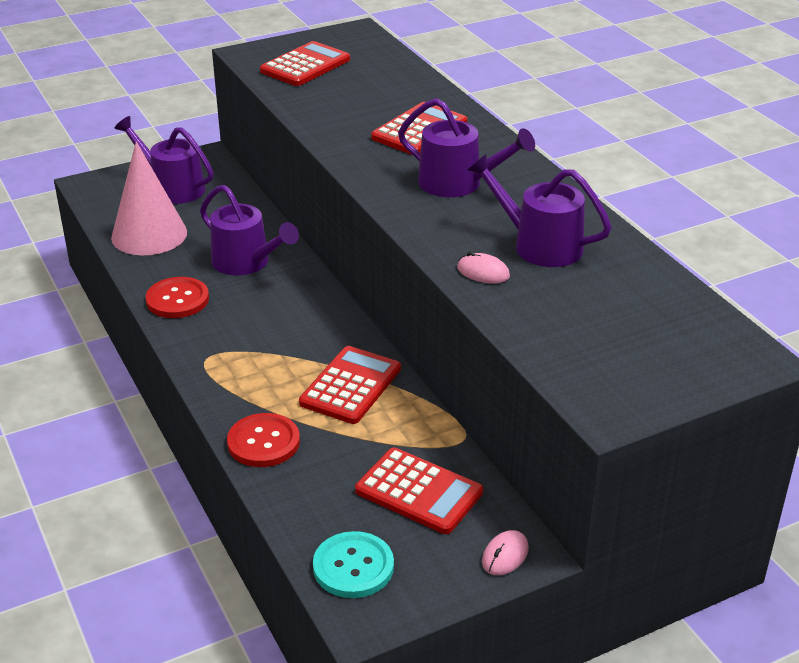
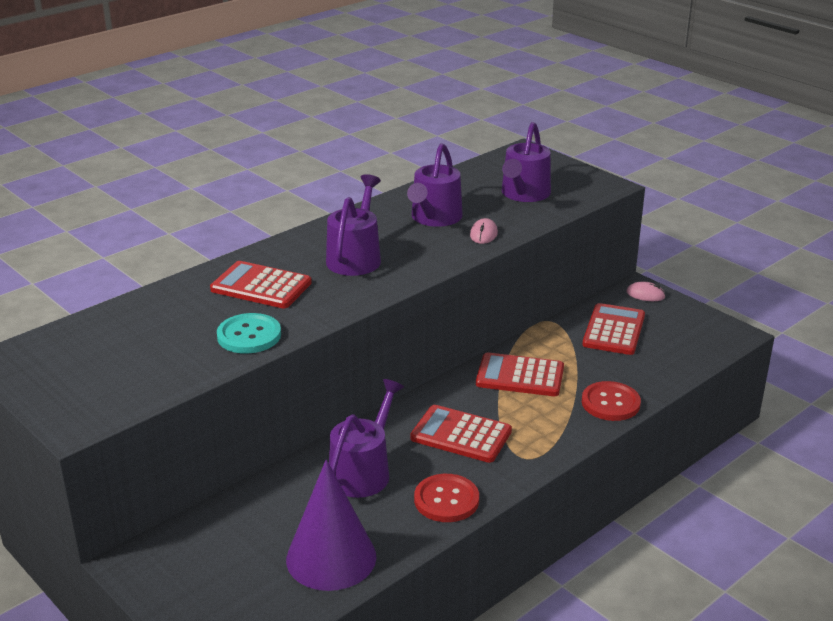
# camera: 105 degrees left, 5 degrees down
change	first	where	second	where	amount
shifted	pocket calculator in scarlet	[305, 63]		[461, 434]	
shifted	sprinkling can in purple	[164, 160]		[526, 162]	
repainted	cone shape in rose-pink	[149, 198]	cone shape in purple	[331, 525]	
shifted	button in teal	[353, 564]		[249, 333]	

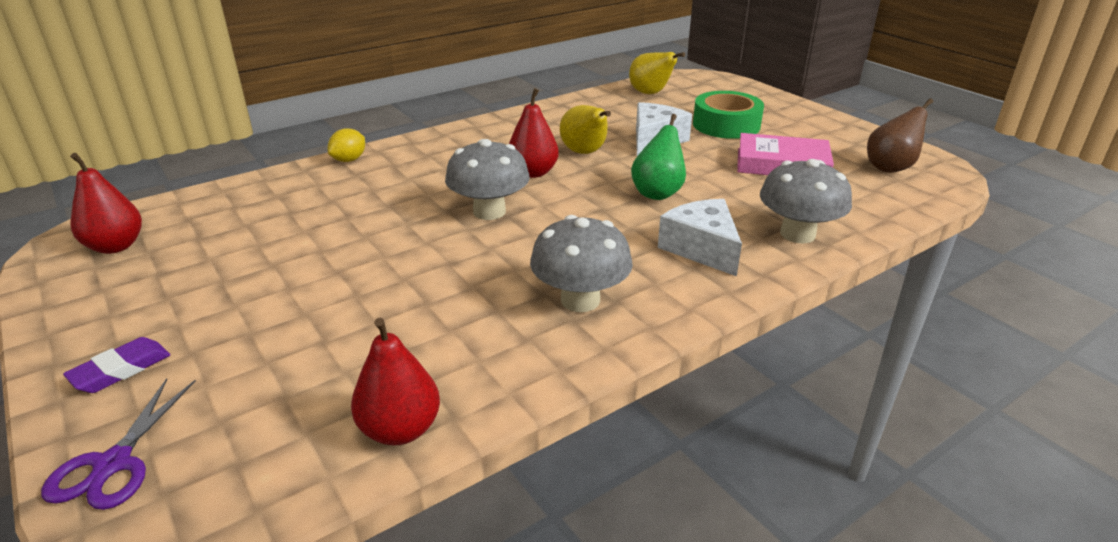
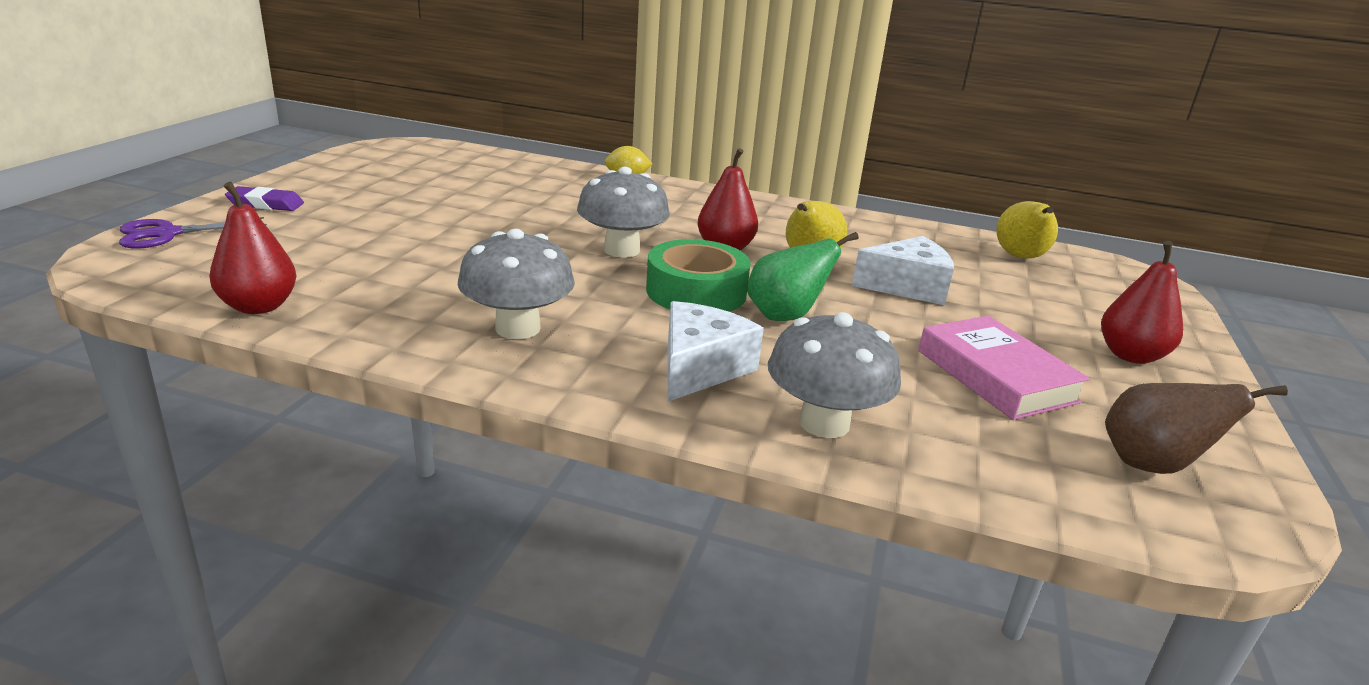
# camera: 50 degrees right, 5 degrees down
change	first	where	second	where	amount
shifted	roll of tape in leaf-green	[728, 115]		[698, 275]	
shifted	pear in scarlet	[106, 203]		[1142, 302]	

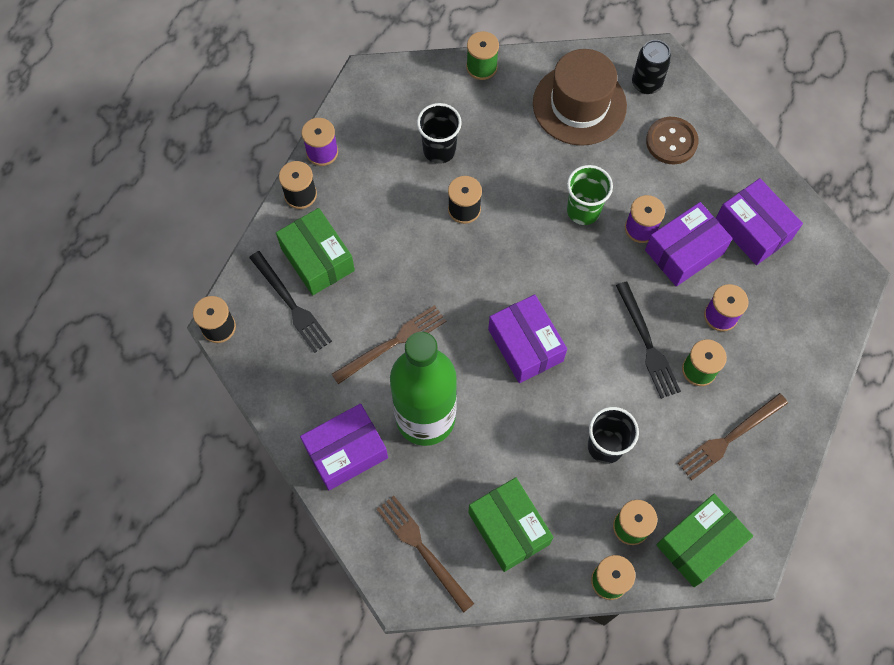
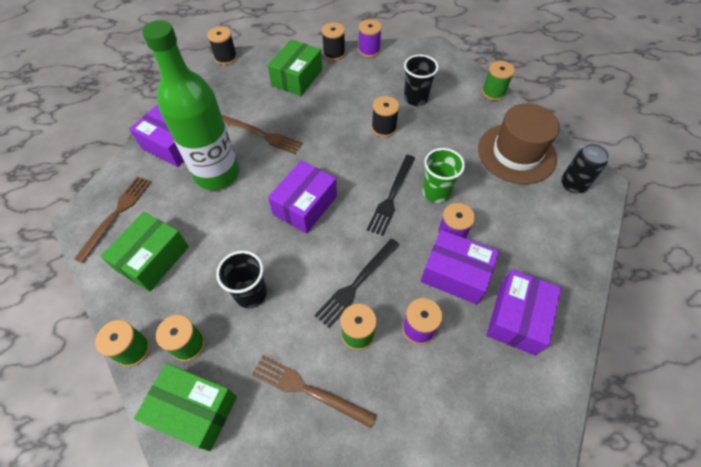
# camera: 60 degrees right, 10 degrees down
change	first	where	second	where	amount
gone	button in russet	[672, 140]			
shifted	table fork in black	[290, 302]		[391, 195]	

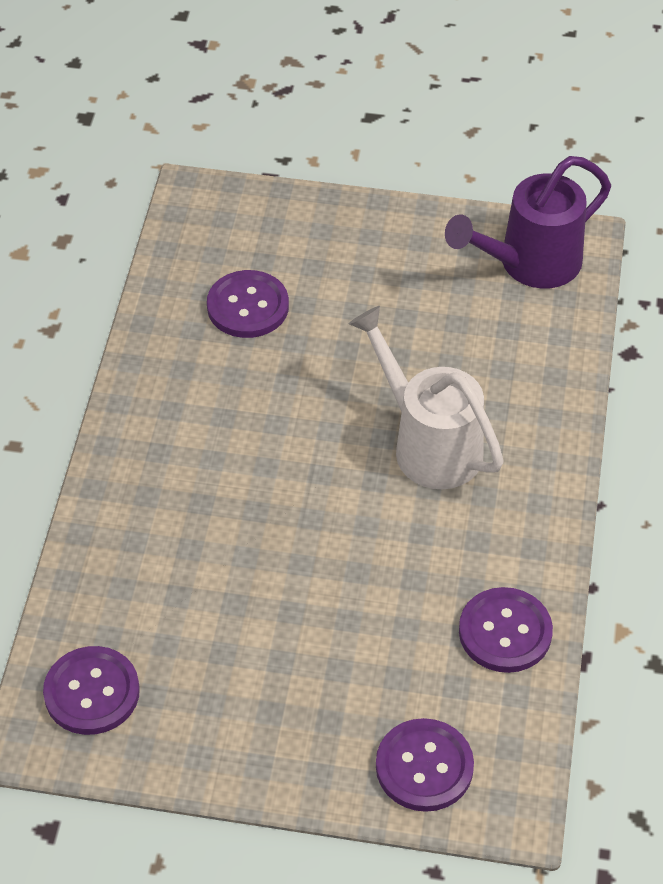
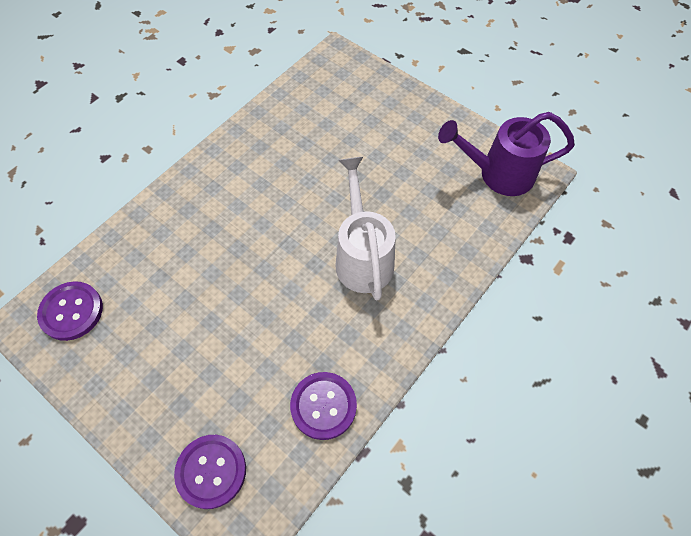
# camera: 30 degrees right, 10 degrees up
change	first	where	second	where	amount
gone	button in purple	[248, 304]			

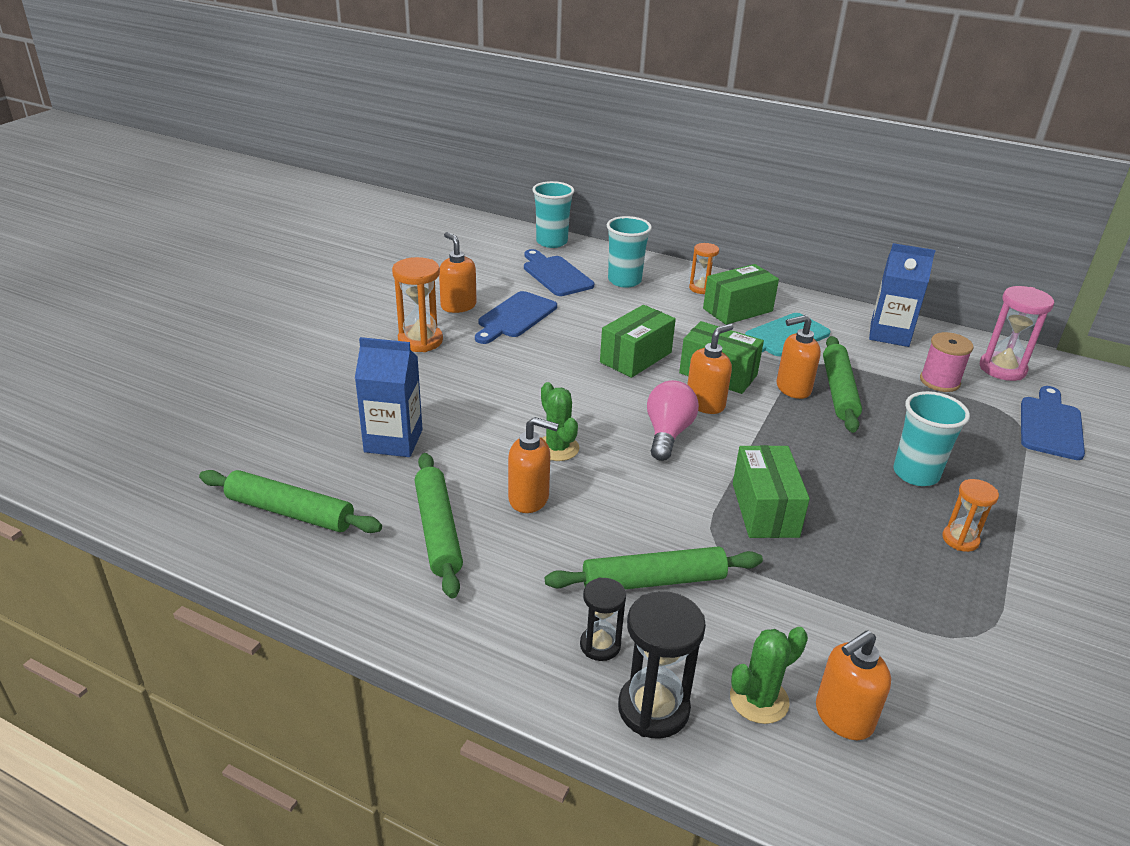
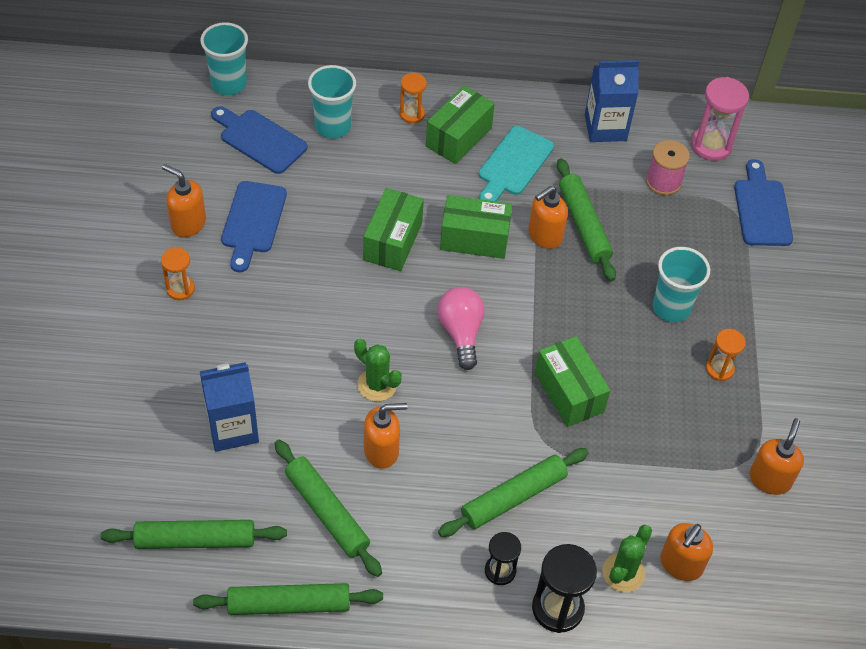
# camera: 25 degrees left, 20 degrees up
change	first	where	second	where	amount
scaled	sandglass in orange	[417, 304]		[178, 274]	x0.61
shifted	soap pump in orange	[710, 369]		[777, 456]	
new			pastry roller in leaf-green	[288, 599]	

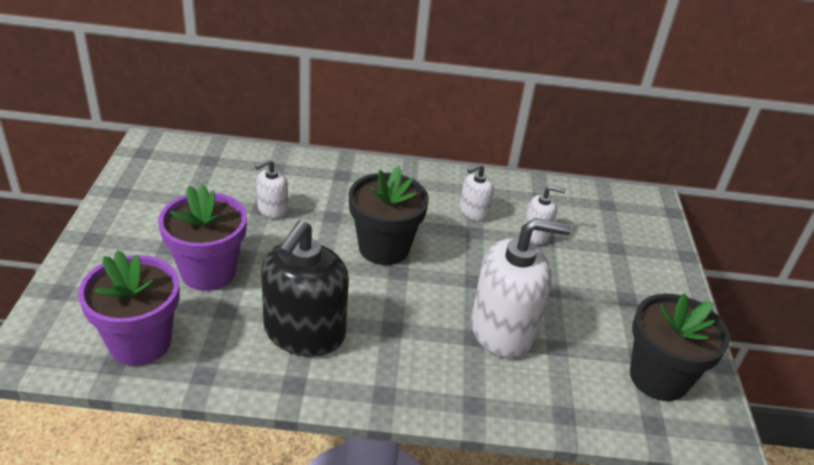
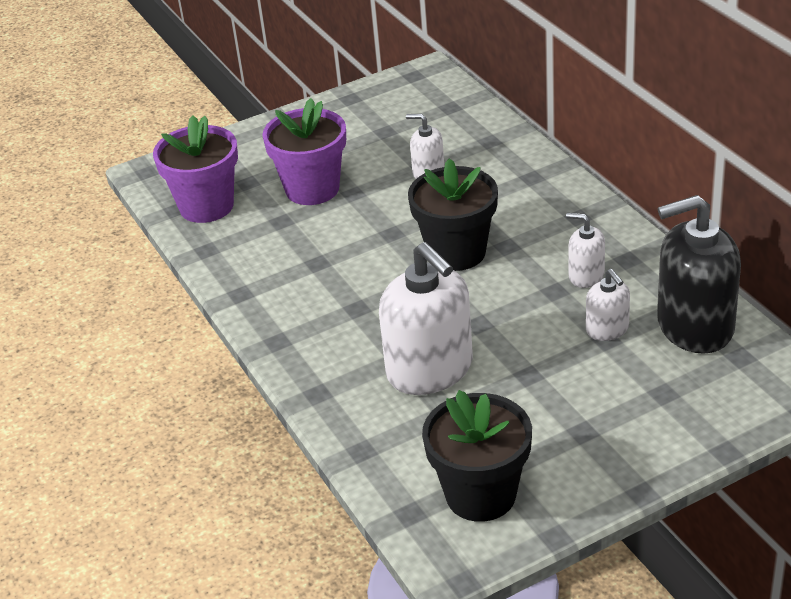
# camera: 65 degrees right, 0 degrees up
change	first	where	second	where	amount
shifted	soap pump in black	[305, 288]		[699, 274]	

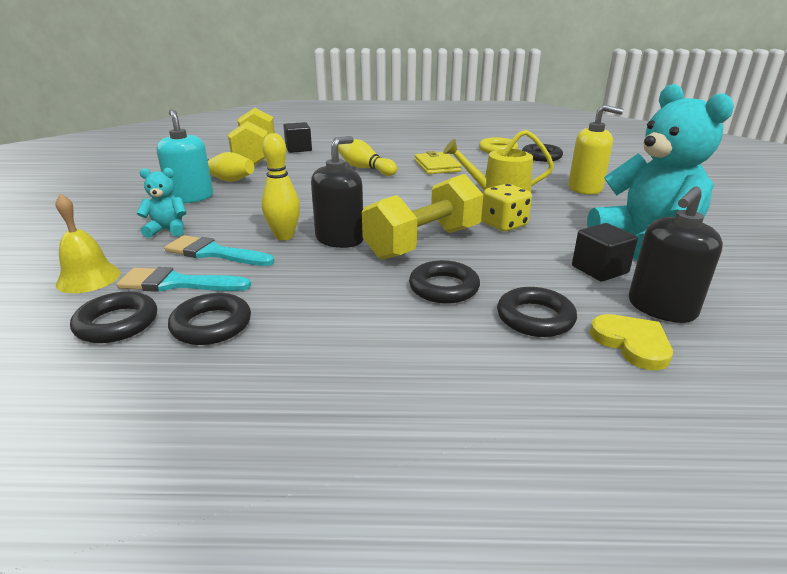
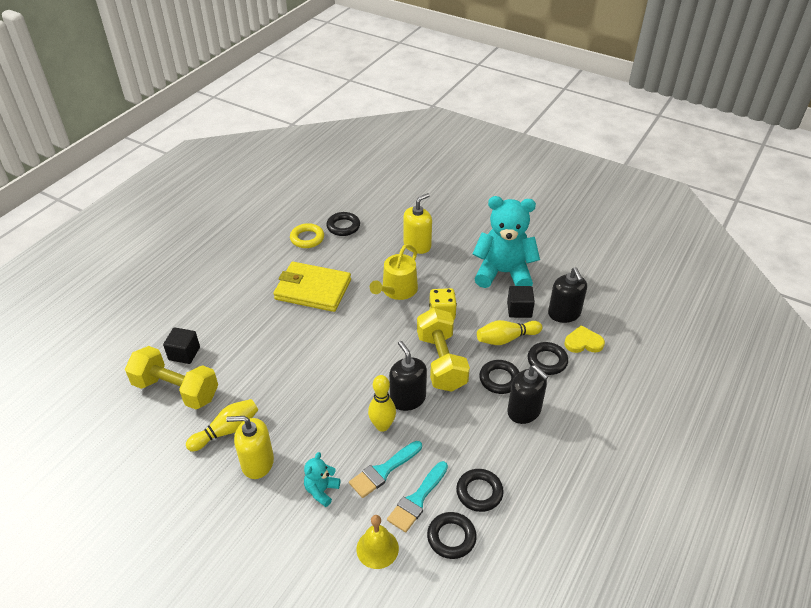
# camera: 60 degrees left, 15 degrees up
change	first	where	second	where	amount
repainted	soap pump in teal	[185, 156]	soap pump in yellow	[250, 447]	
shifted	tenpin in yellow	[367, 157]		[509, 332]	
scaled	billfold in yellow	[438, 162]		[312, 287]	x1.61
new			soap pump in black	[528, 394]	

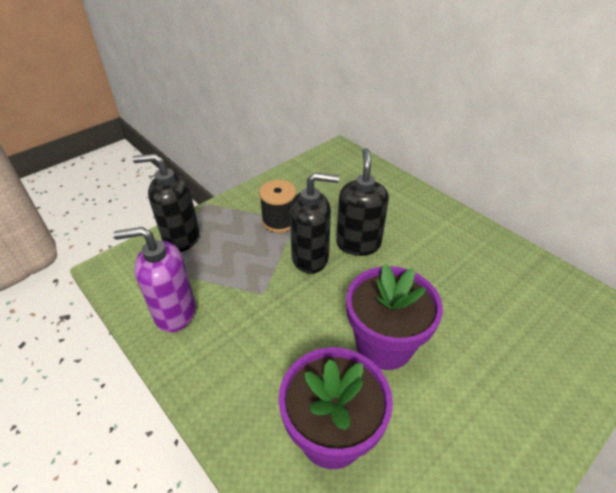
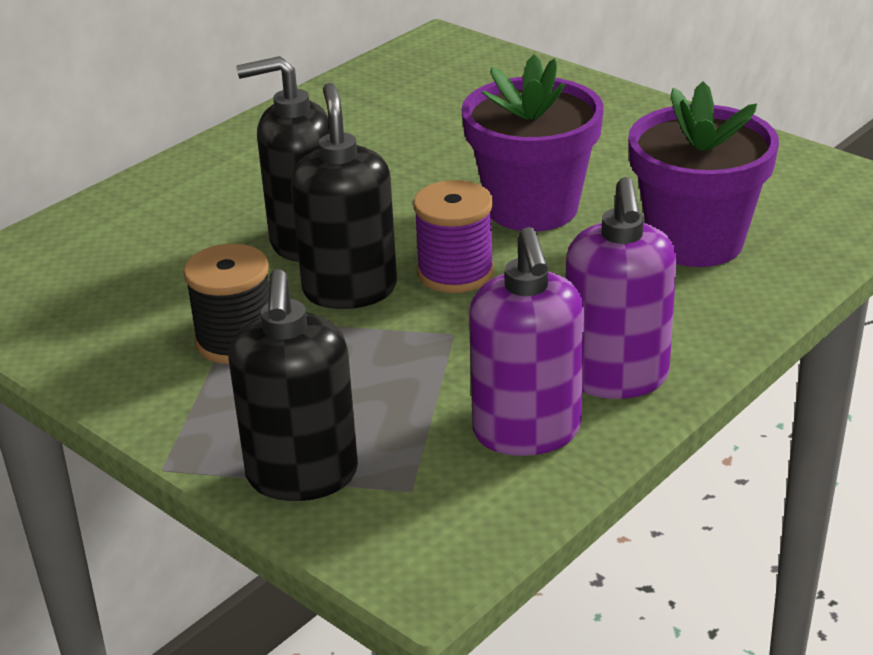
# camera: 95 degrees left, 10 degrees down
change	first	where	second	where	amount
new			soap pump in purple	[621, 288]	
new			reel of thread in purple	[453, 236]	

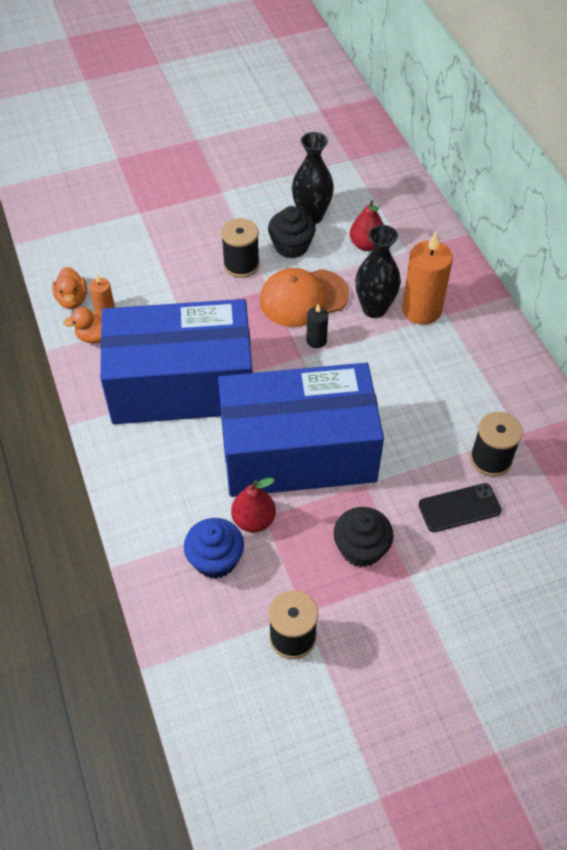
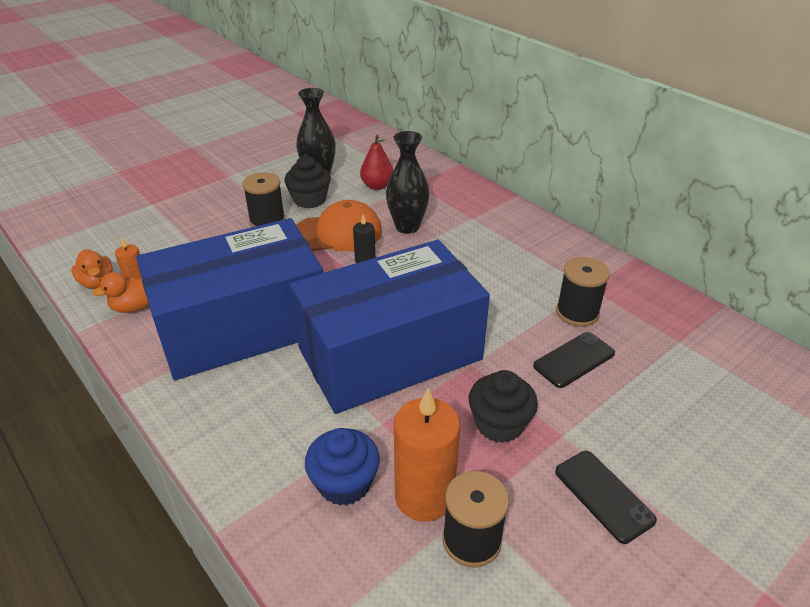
# camera: 20 degrees left, 15 degrees down
change	first	where	second	where	amount
shifted	pillar candle in orange	[427, 278]		[427, 455]	
rotated	peaked cap in orange	[304, 297]		[339, 225]	150 degrees counterclockwise
gone	pear in scarlet	[253, 505]			
new			mobile phone in black	[606, 497]	

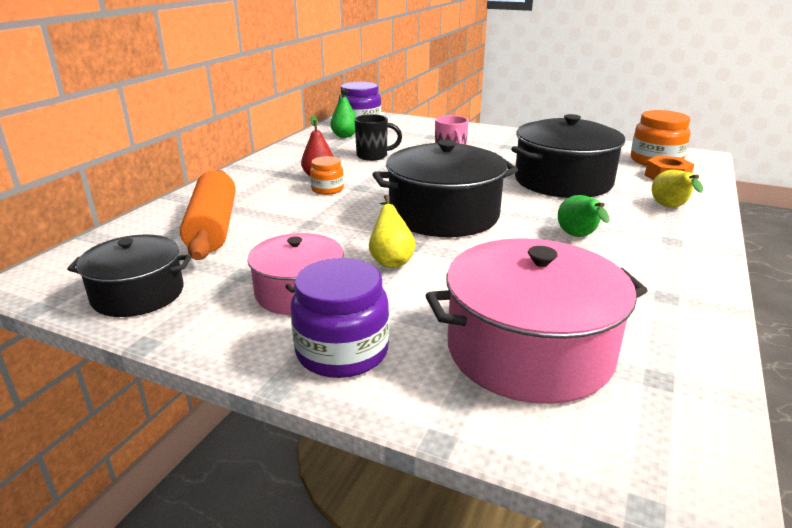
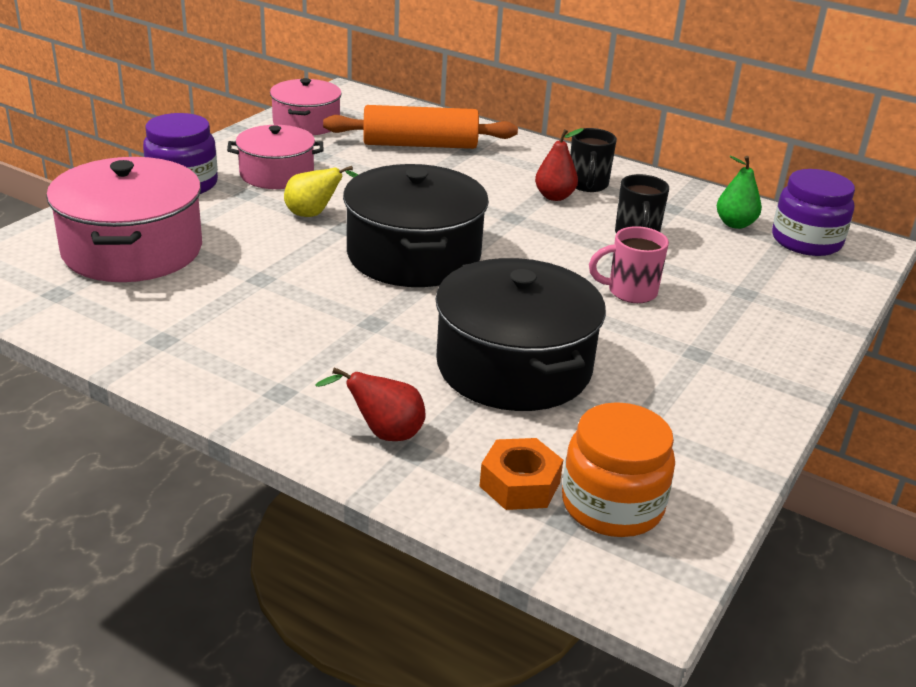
# camera: 95 degrees right, 5 degrees up
change	first	where	second	where	amount
gone	jam jar in orange	[327, 175]			
repainted	pear in yellow	[677, 188]	pear in scarlet	[370, 404]	
gone	pear in leaf-green	[584, 216]			
repainted	cooking pot in black	[129, 275]	cooking pot in rose-pink	[306, 106]	
new			tea mug in black	[593, 160]	

